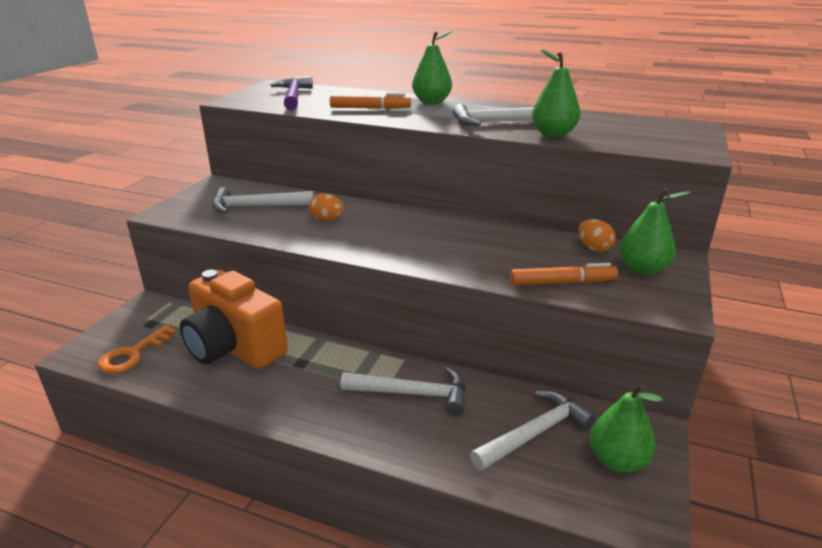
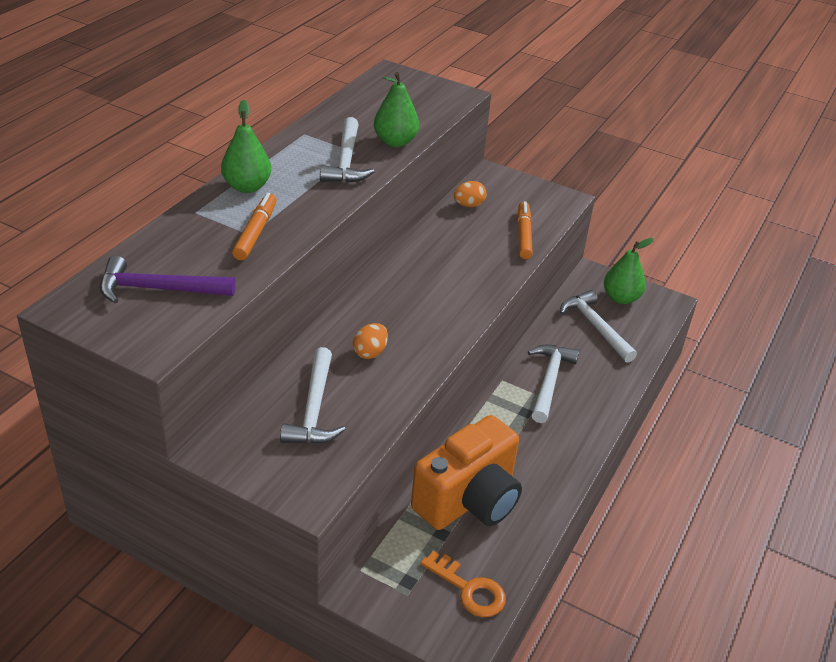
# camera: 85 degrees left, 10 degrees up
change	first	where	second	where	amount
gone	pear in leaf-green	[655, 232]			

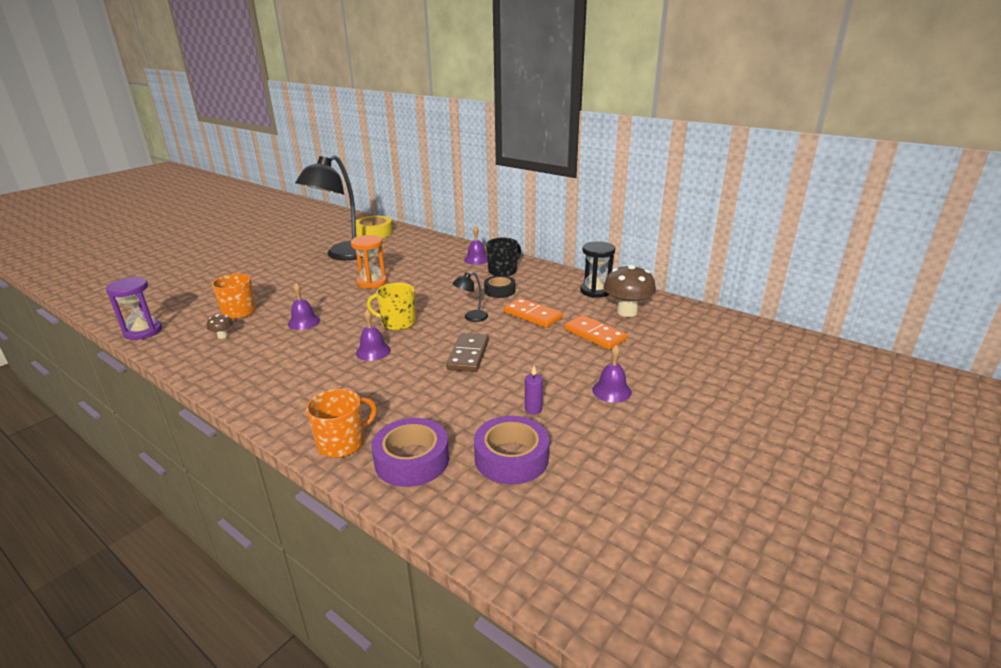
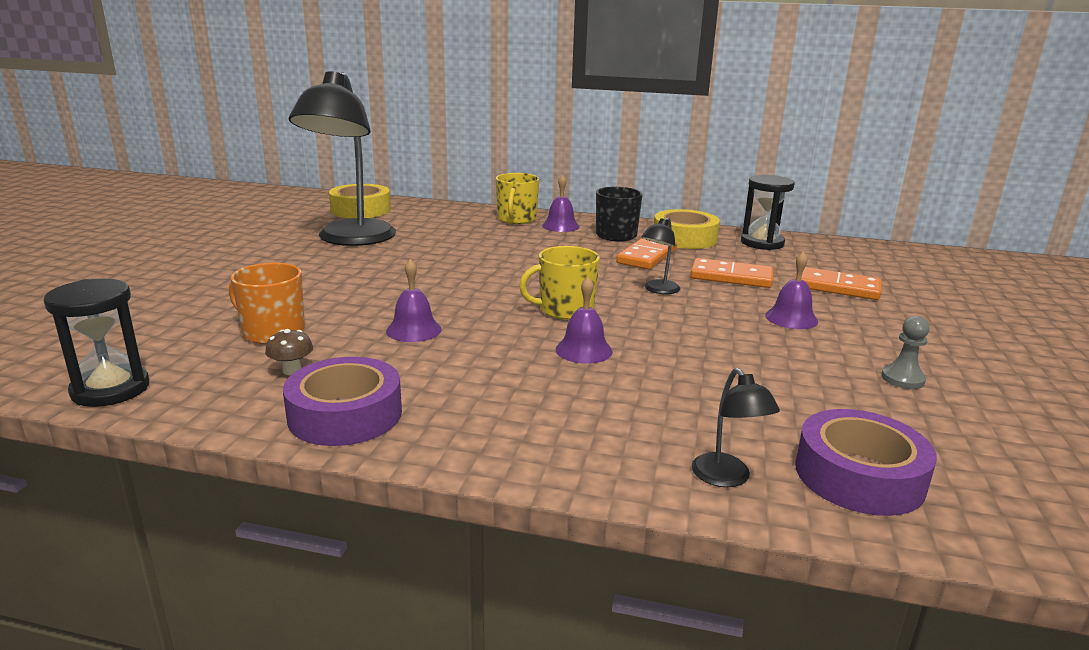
# camera: 25 degrees left, 5 degrees down
change	first	where	second	where	amount
gone	sandglass in orange	[369, 262]			
gone	fungus in russet	[629, 290]			
swapped	roll of tape in black	[499, 286]	domino in orange	[646, 254]	
repainted	sandglass in purple	[134, 308]	sandglass in black	[96, 343]	
gone	domino in russet	[467, 352]			
shifted	bell in purple	[612, 374]		[791, 290]	
swapped	pillar candle in purple	[534, 390]	pawn in ash-grey	[905, 352]	
swapped	tea mug in orange	[341, 423]	lamp in black	[736, 427]	
shifted	roll of tape in purple	[511, 450]		[342, 401]	
new			tea mug in yellow	[517, 198]	
new			roll of tape in yellow	[687, 229]	

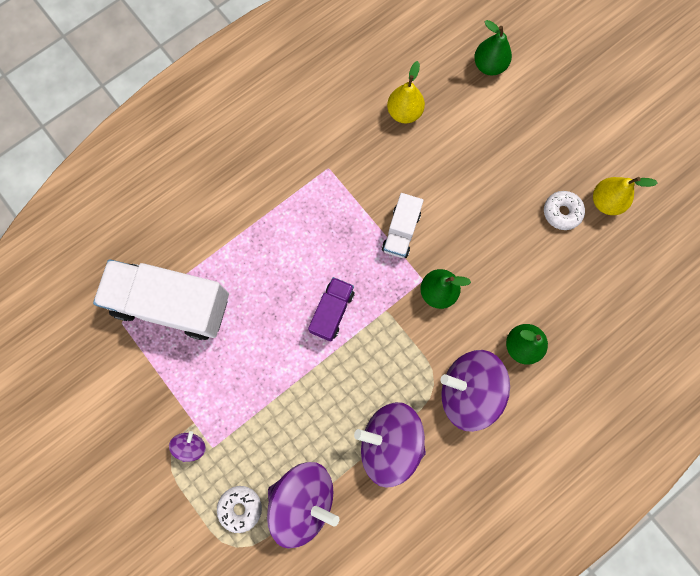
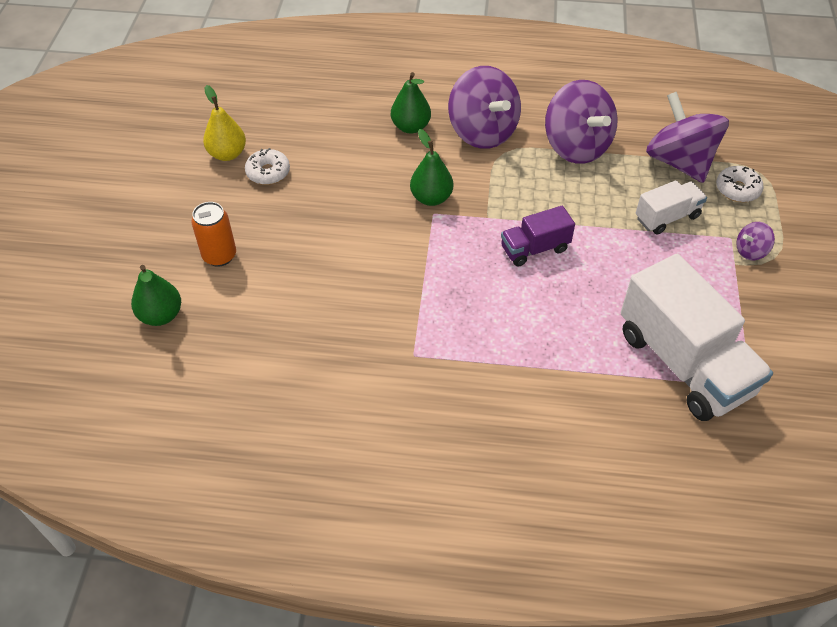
# camera: 135 degrees left, 25 degrees down
change	first	where	second	where	amount
gone	pear in yellow	[406, 92]			
shifted	lorry in pure white	[403, 225]		[671, 207]	
new			can in orange	[213, 234]	

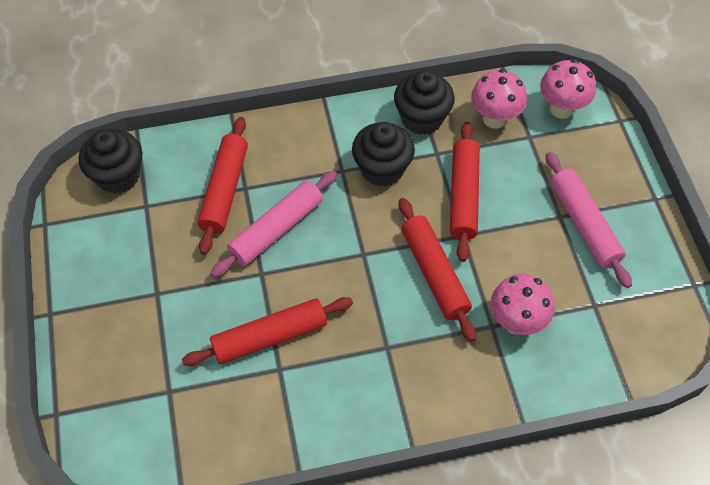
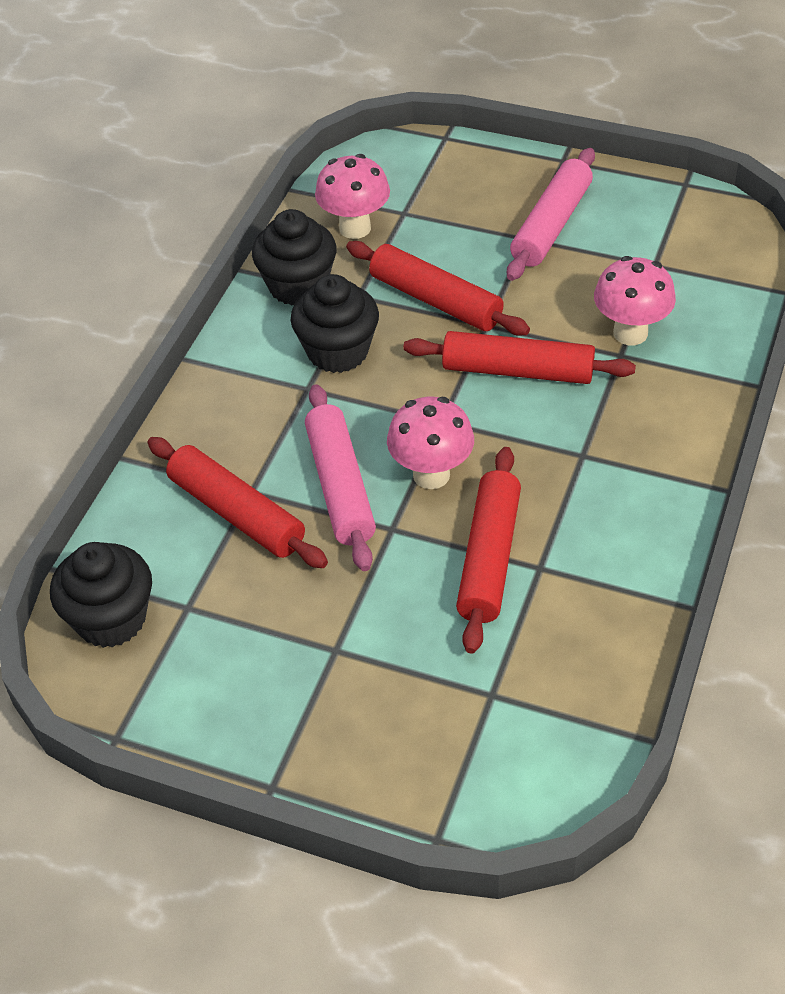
# camera: 55 degrees left, 10 degrees down
change	first	where	second	where	amount
shifted	fungus in rose-pink	[568, 89]		[430, 443]	
rotated	pastry roller in rose-pink	[589, 220]		[551, 214]	75 degrees counterclockwise

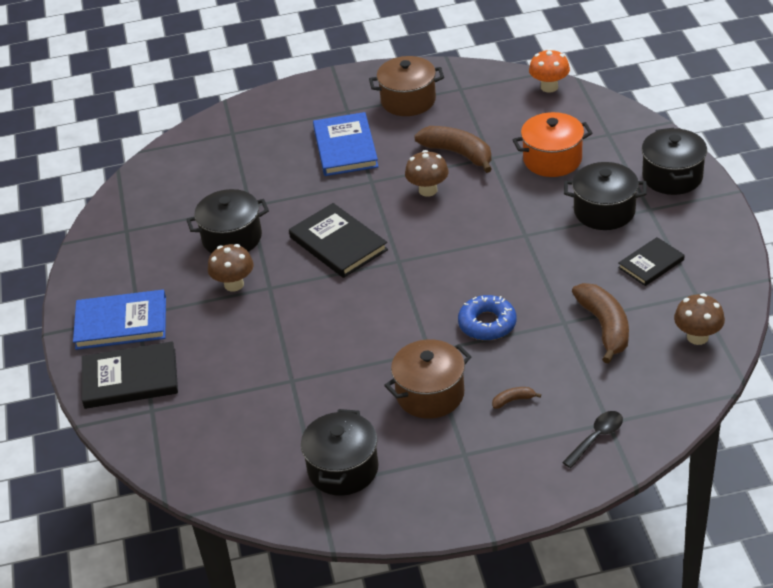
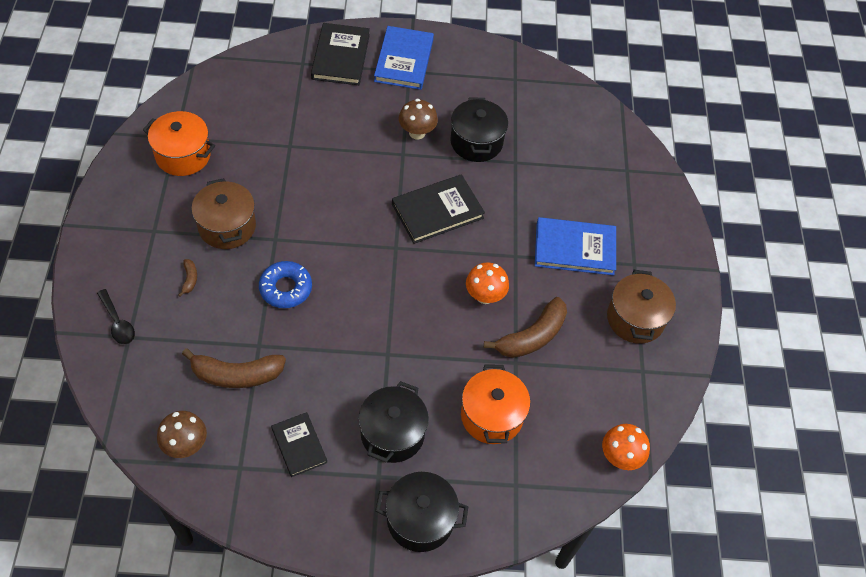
# camera: 95 degrees right, 15 degrees up
change	first	where	second	where	amount
repainted	fungus in russet	[427, 173]	fungus in orange	[487, 283]	
repainted	cooking pot in black	[340, 452]	cooking pot in orange	[179, 143]	

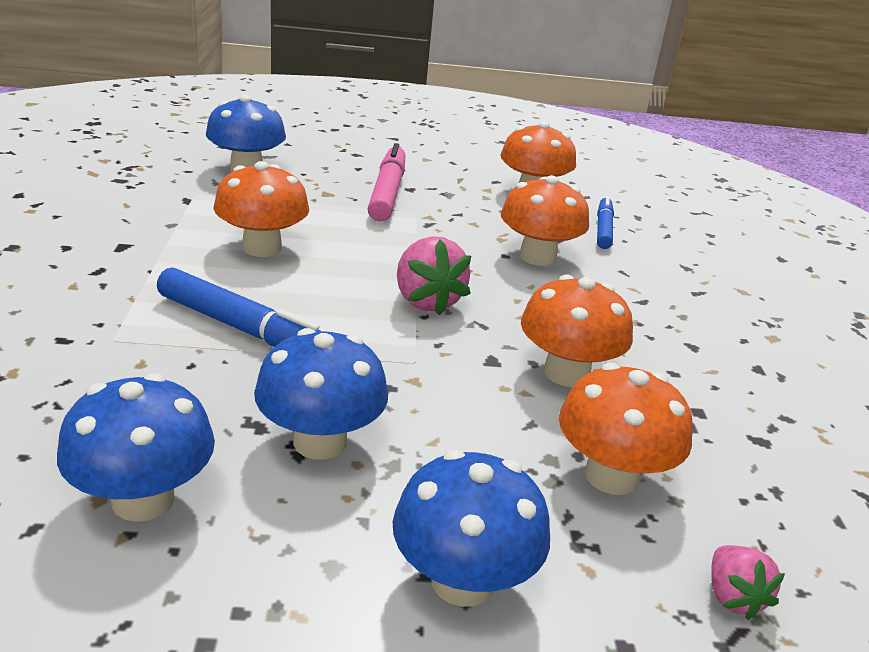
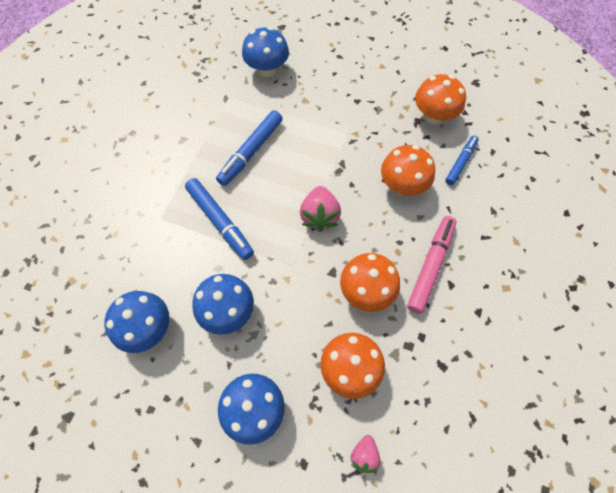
# camera: 25 degrees right, 35 degrees up
change	first	where	second	where	amount
shifted	marker in rose-pink	[386, 182]		[431, 265]	
swapped	fungus in orange	[261, 209]	marker in royal blue	[249, 148]	

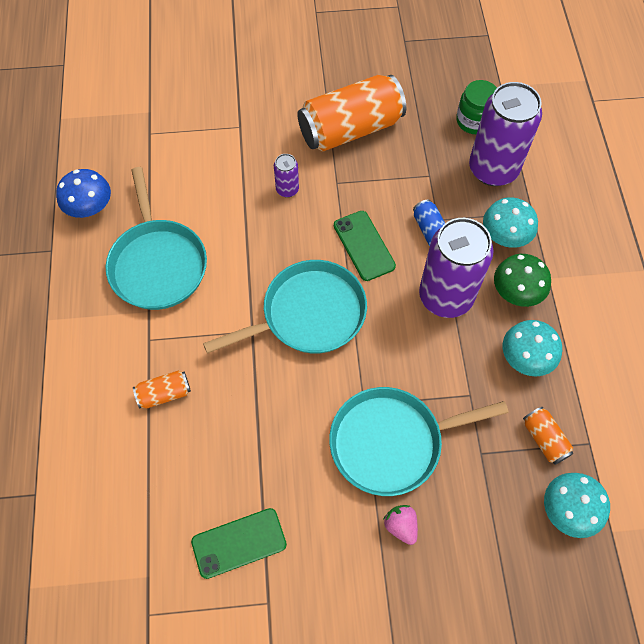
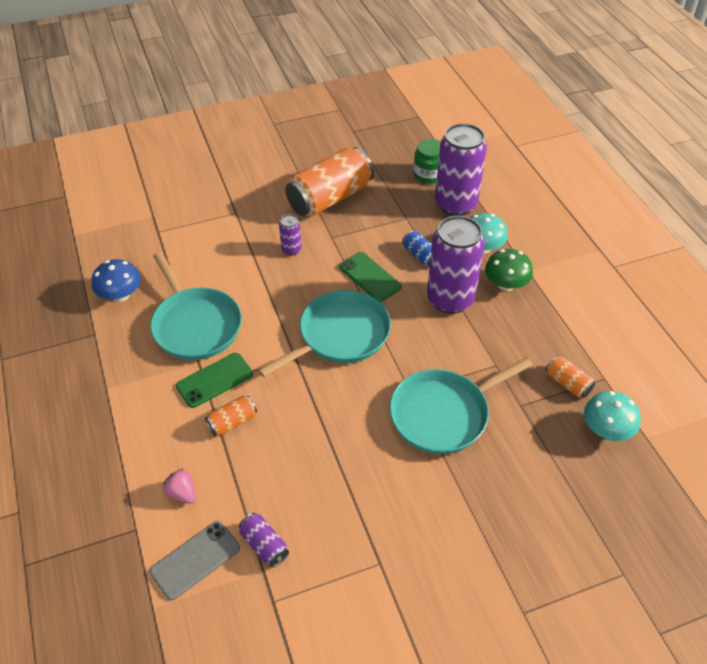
# camera: 15 degrees left, 15 degrees down
change	first	where	second	where	amount
gone	fungus in teal	[532, 348]			
shifted	toy strawberry in rose-pink	[400, 525]		[179, 486]	
shifted	mobile phone in leaf-green	[239, 543]		[214, 380]	
new			can in purple	[264, 540]	
new			mobile phone in ash-grey	[195, 560]	

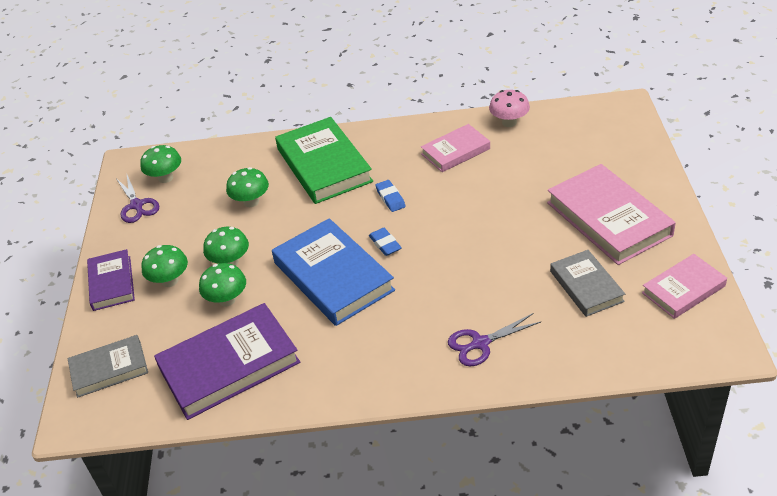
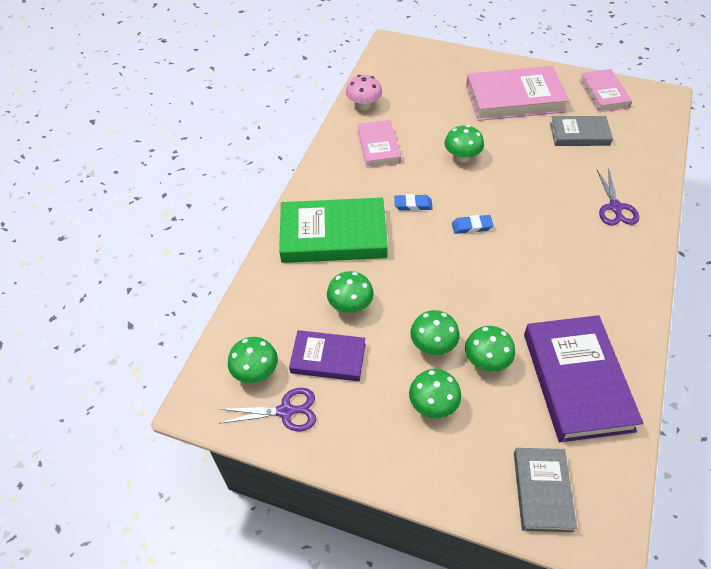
# camera: 70 degrees left, 10 degrees up
change	first	where	second	where	amount
gone	hardcover in royal blue	[333, 272]			
shifted	hardcover in purple	[111, 280]		[327, 355]	
new			fungus in leaf-green	[464, 143]	

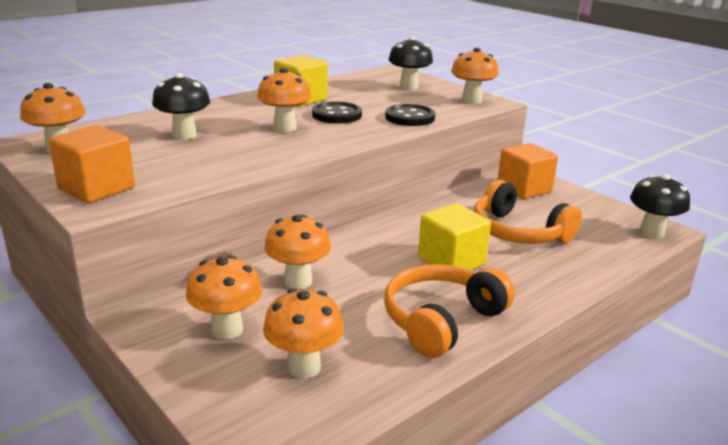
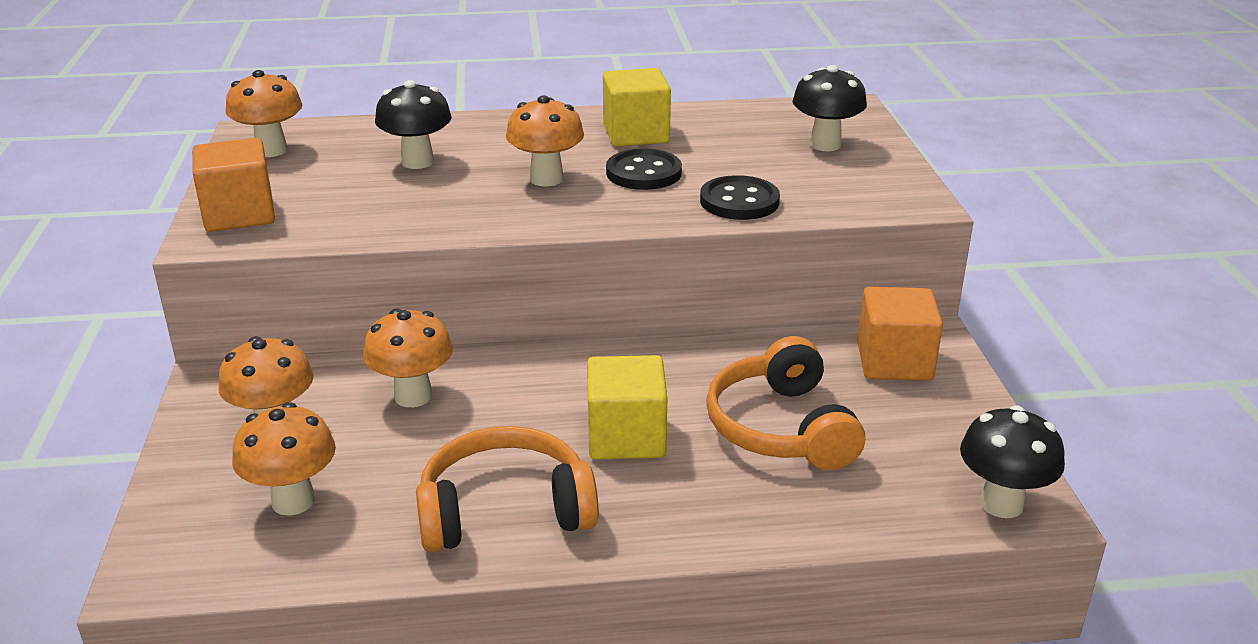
# camera: 35 degrees right, 5 degrees up
change	first	where	second	where	amount
gone	fungus in orange	[475, 76]			

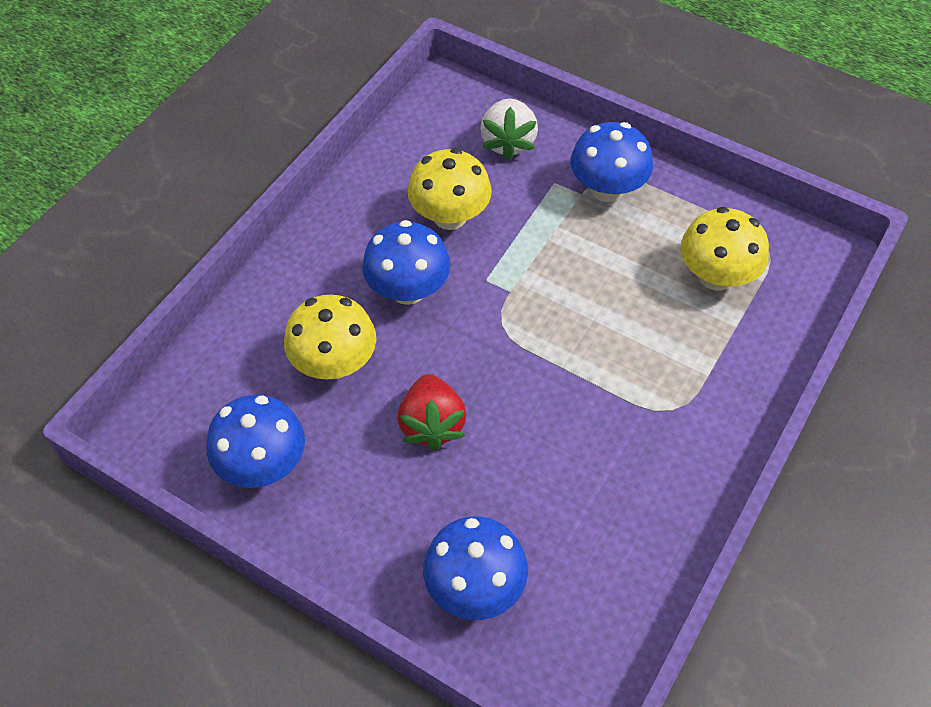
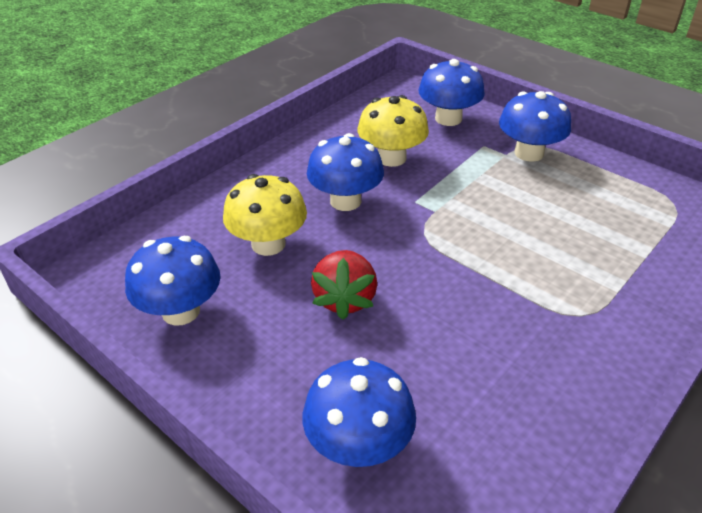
# camera: 10 degrees right, 15 degrees down
change	first	where	second	where	amount
swapped	toy strawberry in pure white	[509, 130]	fungus in royal blue	[451, 92]	
gone	fungus in yellow	[724, 249]			

